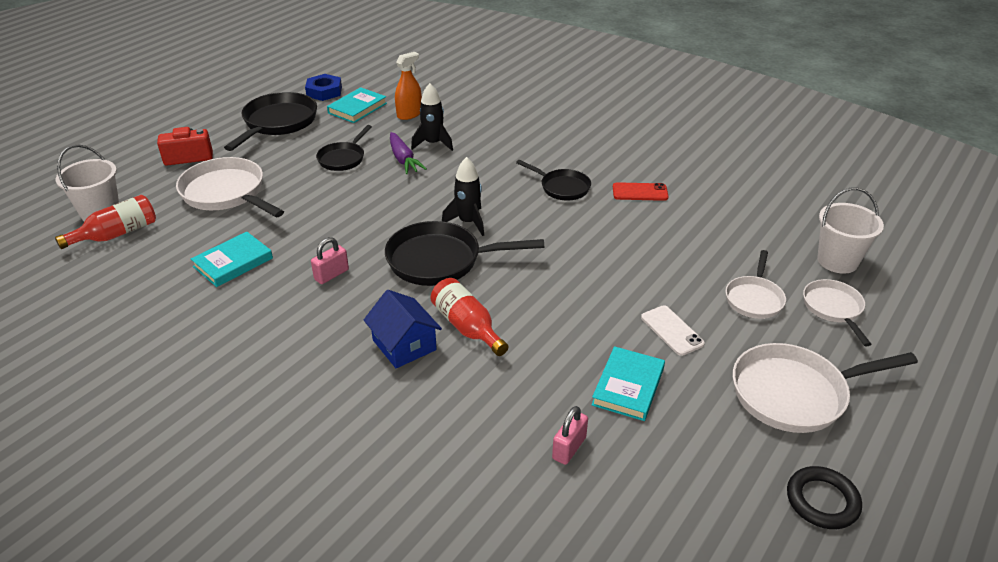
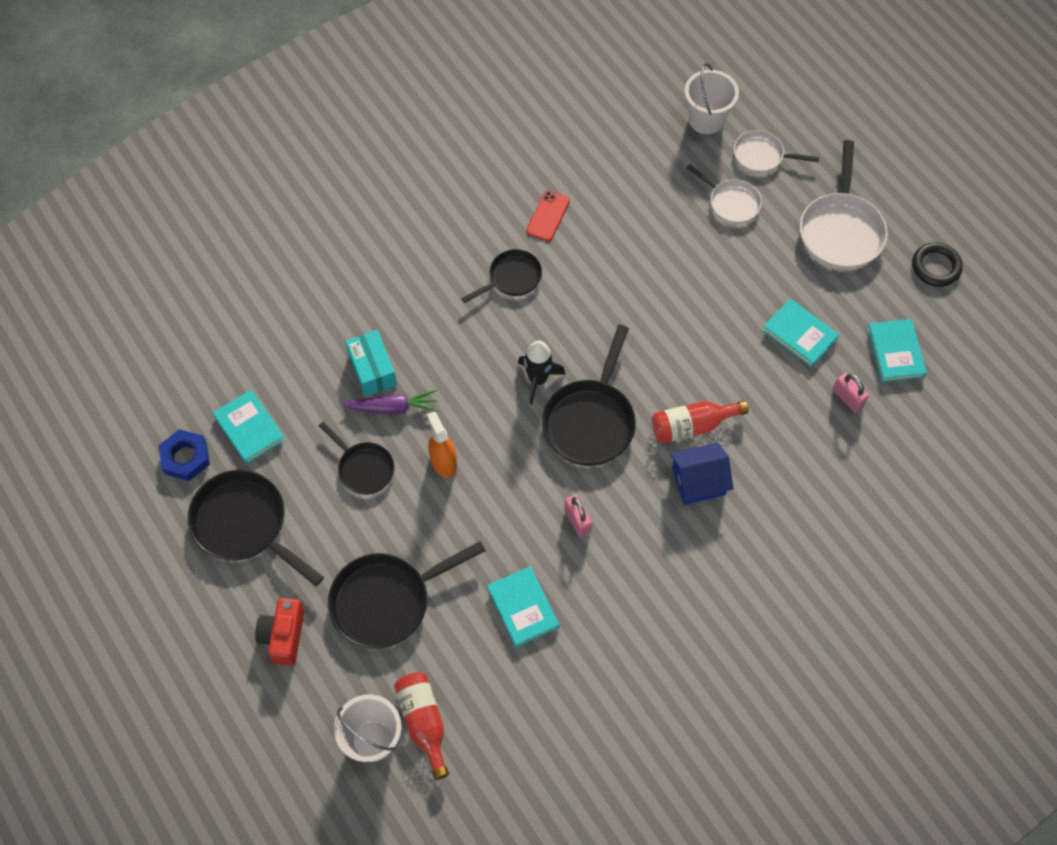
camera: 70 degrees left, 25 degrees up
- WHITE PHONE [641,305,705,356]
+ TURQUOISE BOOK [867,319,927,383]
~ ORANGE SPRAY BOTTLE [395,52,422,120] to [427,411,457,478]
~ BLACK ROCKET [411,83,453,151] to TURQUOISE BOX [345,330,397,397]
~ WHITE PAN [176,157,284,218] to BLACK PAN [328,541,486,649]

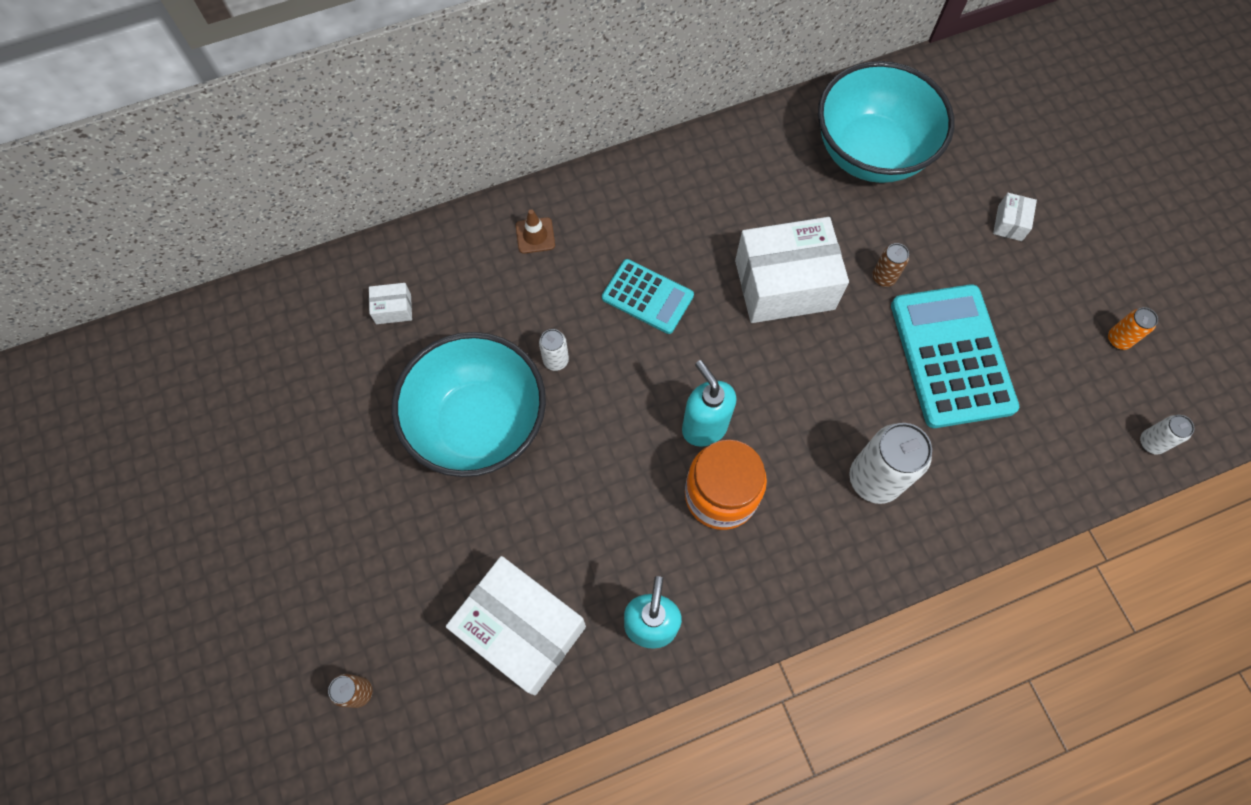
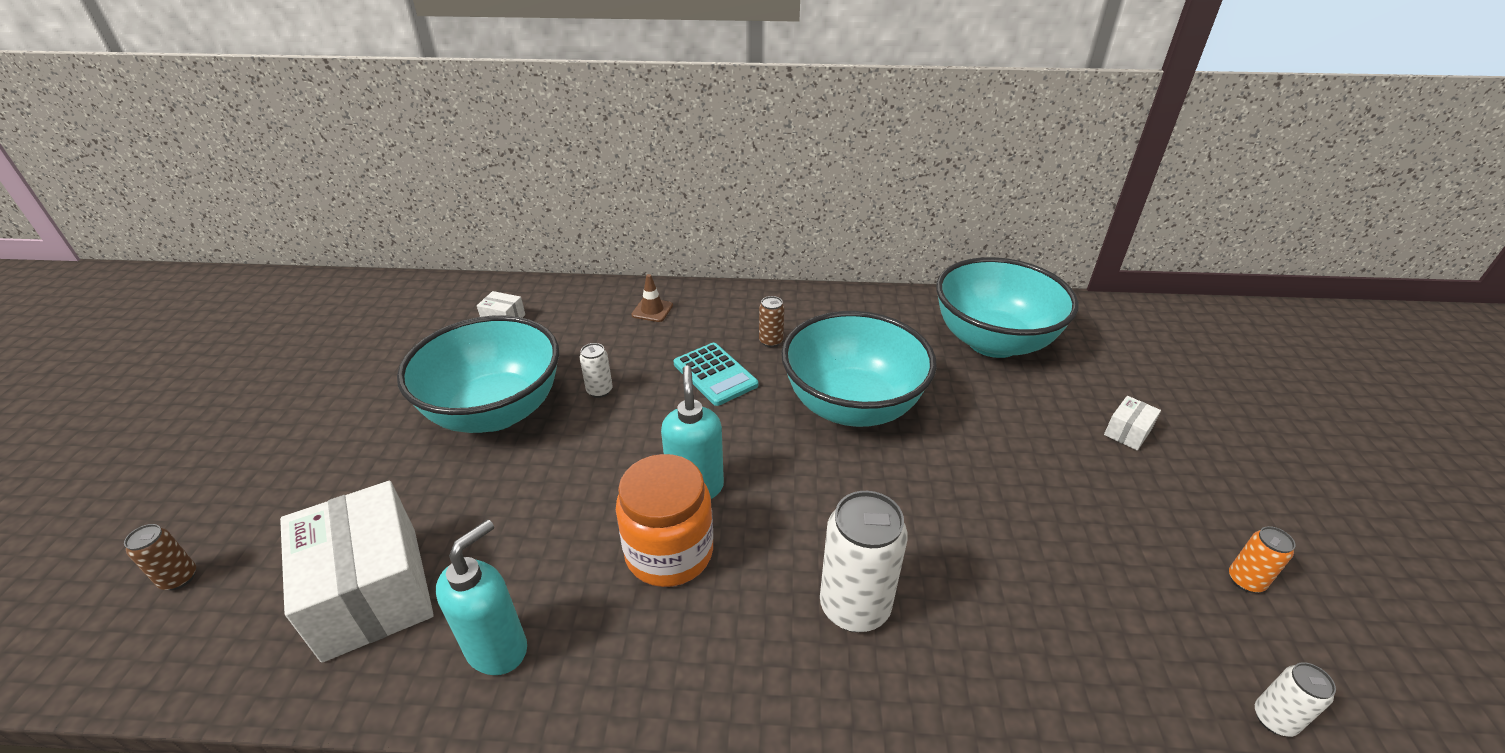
camera: 25 degrees right, 30 degrees down
- TURQUOISE CALCULATOR [891,284,1019,428]
~ BROWN CAN [872,243,909,287] to [759,296,784,347]
~ WHITE BOX [735,217,849,323] to TURQUOISE BOWL [781,311,937,427]

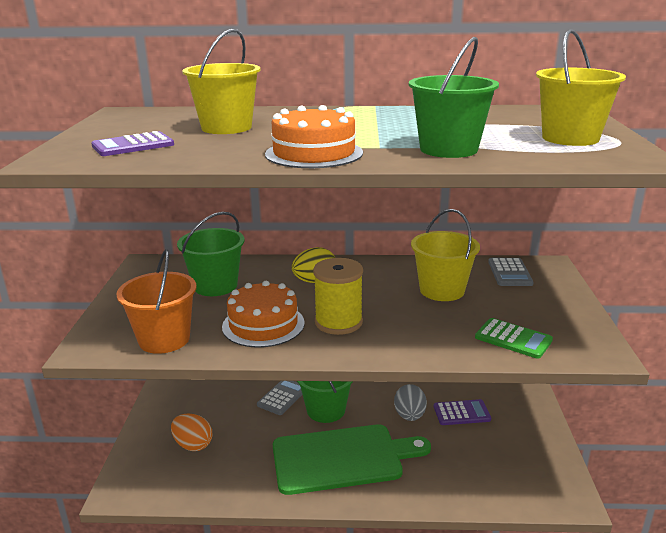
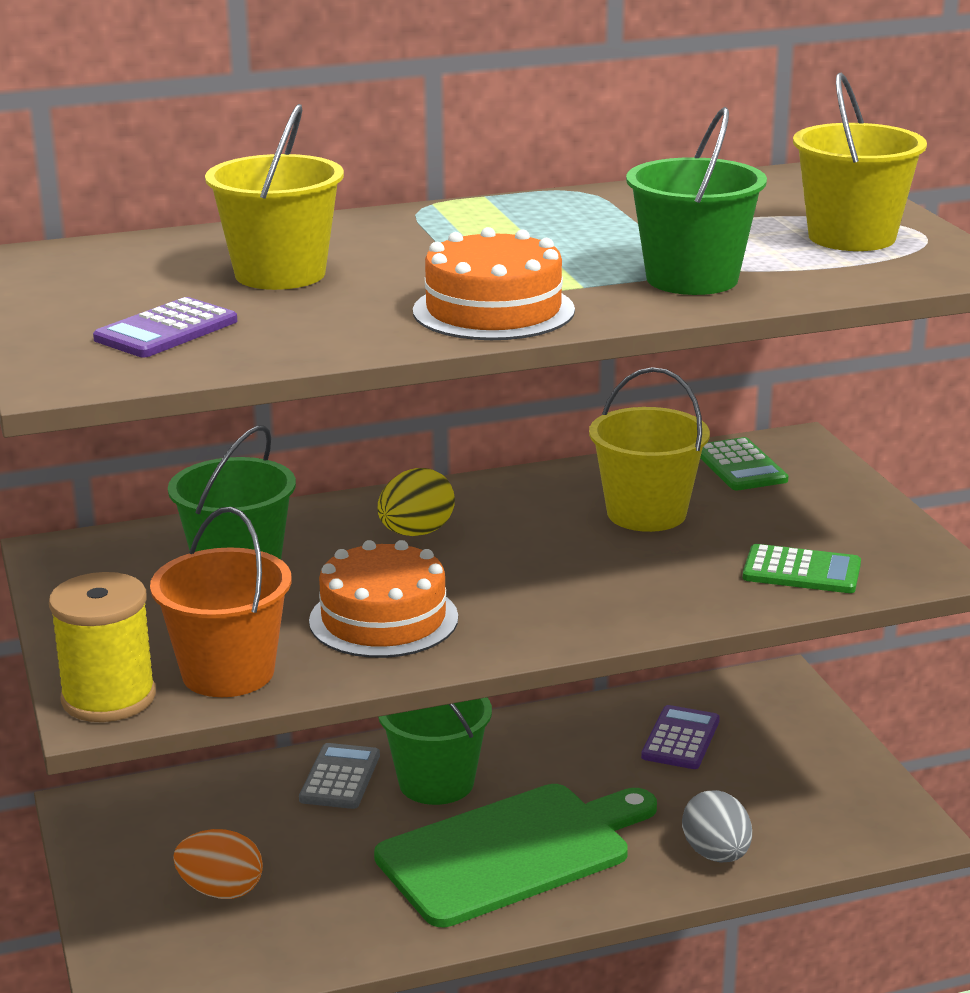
camera: 20 degrees left, 0 degrees up
~ YELLOW SPOOL [313,258,363,335] to [49,572,156,722]
~ GREY EGG [394,384,427,421] to [682,790,752,863]
~ GREY CALCULATOR [488,258,534,286] to GREEN CALCULATOR [700,437,789,490]
~ PURPLE CALCULATOR [434,399,491,425] = [641,705,720,769] 45 degrees counterclockwise

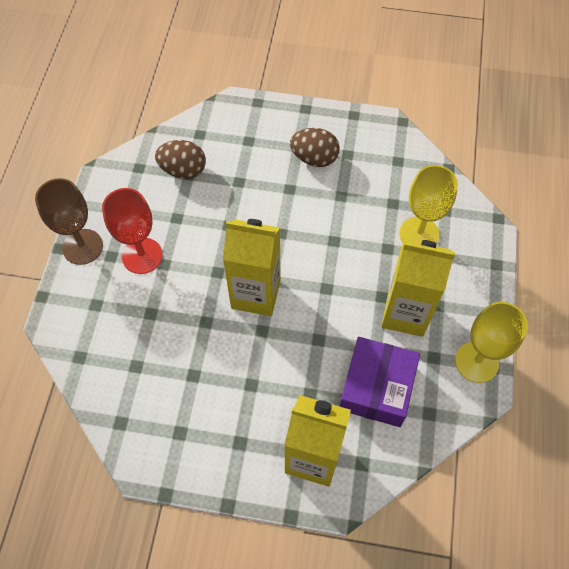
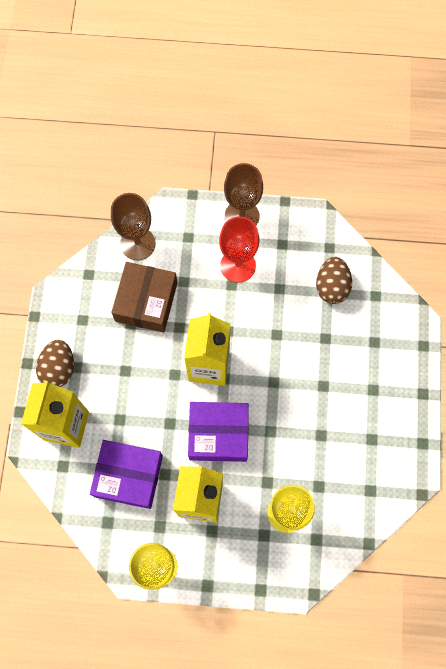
camera: 85 degrees right, 10 degrees up
+ BROWN GOBLET [111,193,156,260]
+ BROWN BOX [111,262,177,333]
+ PURPLE BOX [188,402,249,462]
~ BROWN EGG [290,128,340,167] to [36,340,74,387]

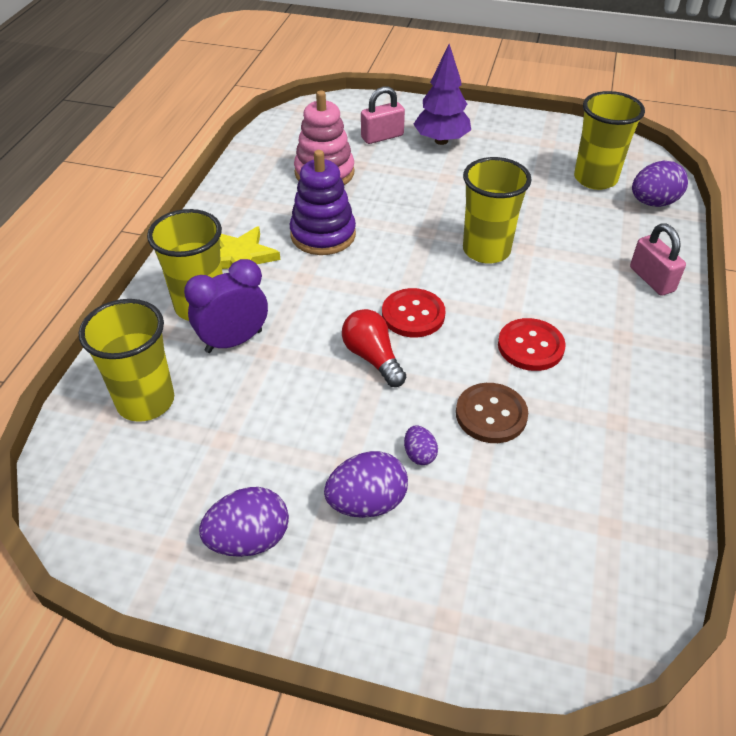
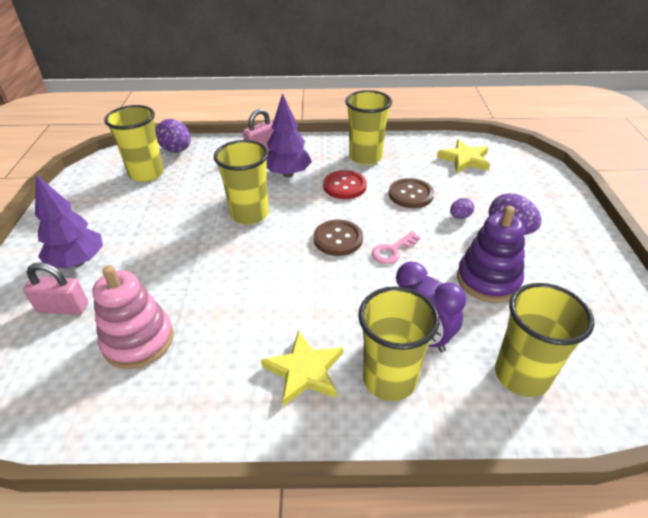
camera: 105 degrees left, 5 degrees down
- PURPLE EGG [199,487,289,557]
+ PURPLE TREE [267,93,312,177]
+ YELLOW CUP [345,90,392,165]
+ YELLOW STAR [437,140,490,173]
~ PURPLE STACKING TOY [290,150,356,255] to [457,206,525,303]
~ RED LIGHT BULB [342,309,406,387] to PINK KEY [372,232,420,264]
~ RED BUTTON [382,288,445,337] to BROWN BUTTON [314,220,363,256]
~ PINK PADLOCK [361,86,405,144] = [23,262,88,315] 45 degrees counterclockwise

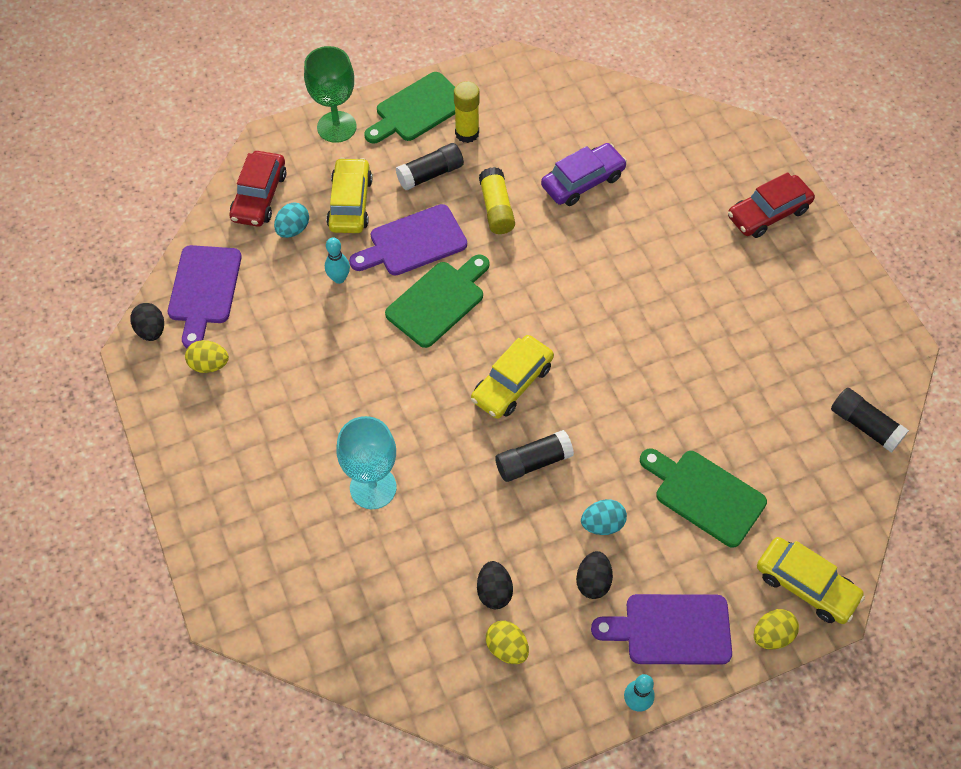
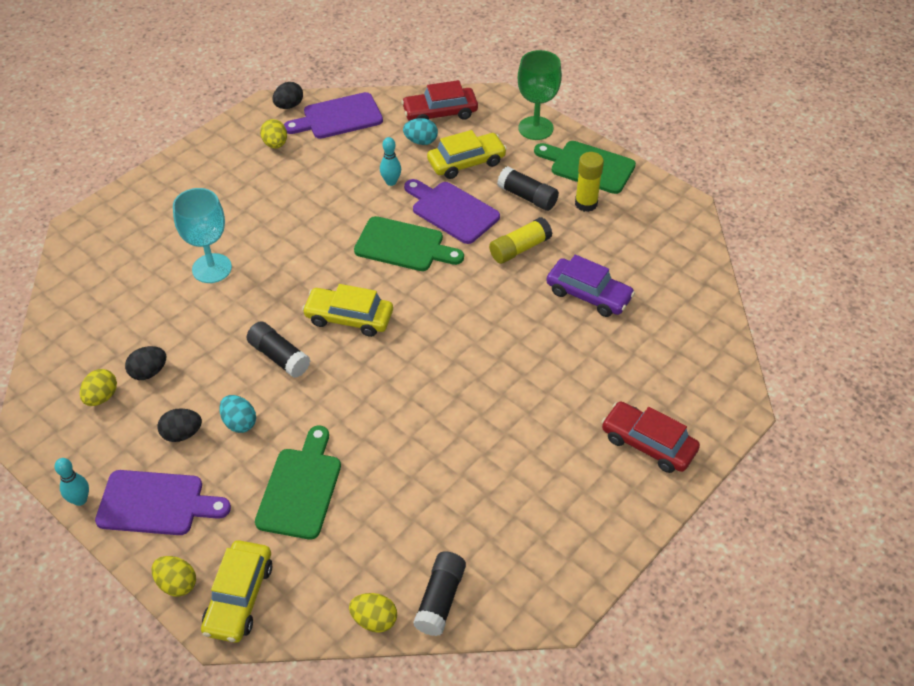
camera: 65 degrees right, 10 degrees down
+ YELLOW EGG [349,593,397,633]
~ PURPLE CUTTING BOARD [591,594,732,665] = [95,470,231,535] 120 degrees clockwise

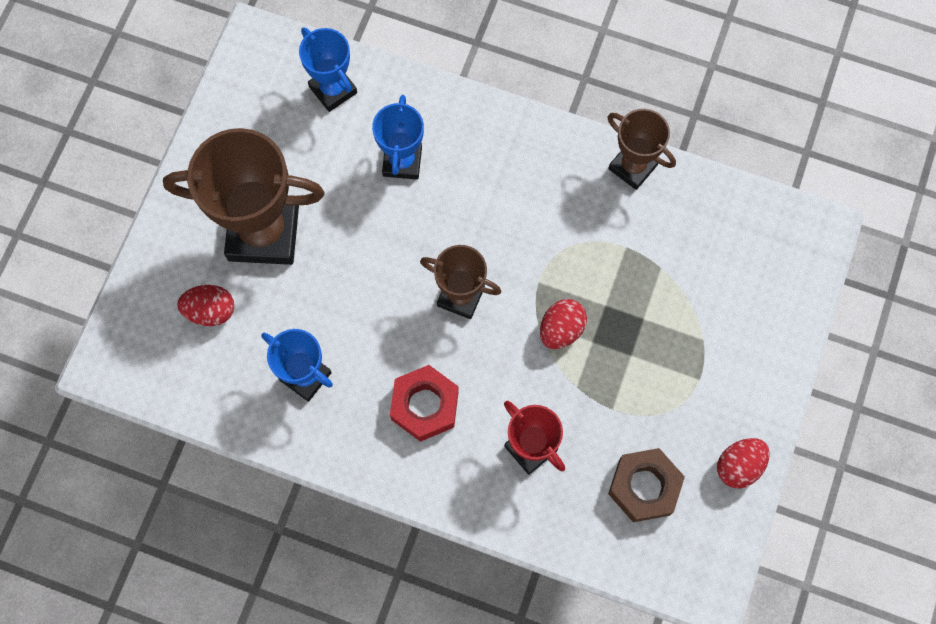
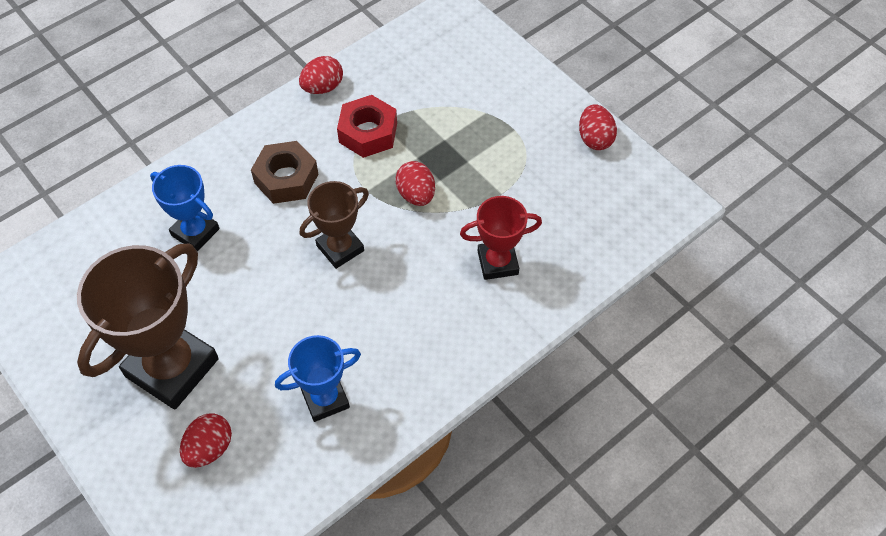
camera: 60 degrees left, 15 degrees down
- BLUE TROPHY [299,28,357,112]
~ RED NUT [390,365,459,442] to [337,95,397,158]
~ BROWN NUT [608,448,685,522] to [251,141,318,204]
~ BROWN TROPHY [607,109,676,190] to RED EGG [299,56,343,94]

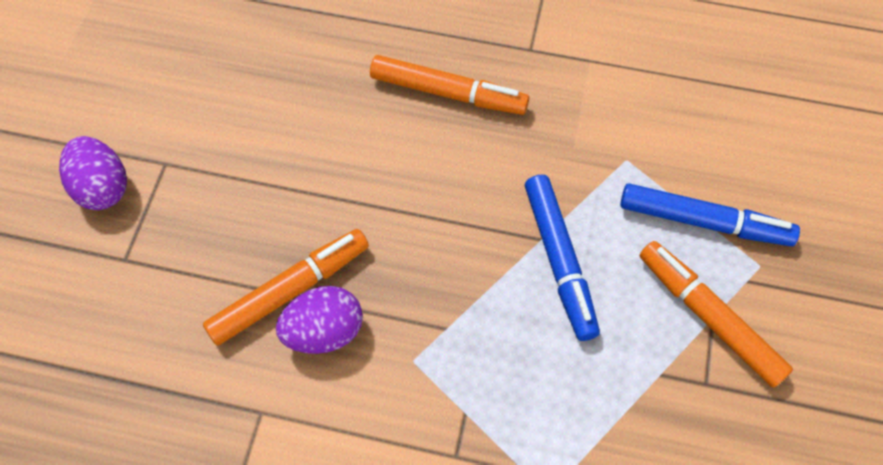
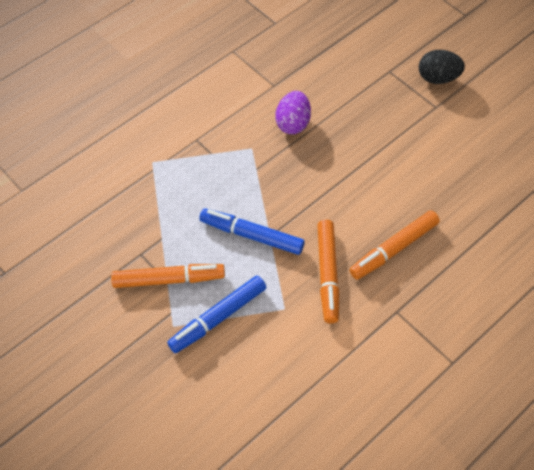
camera: 125 degrees right, 5 degrees down
~ ORANGE MARKER [203,229,369,346] to [317,220,339,324]
~ PURPLE EGG [59,136,127,210] to BLACK EGG [419,50,465,84]

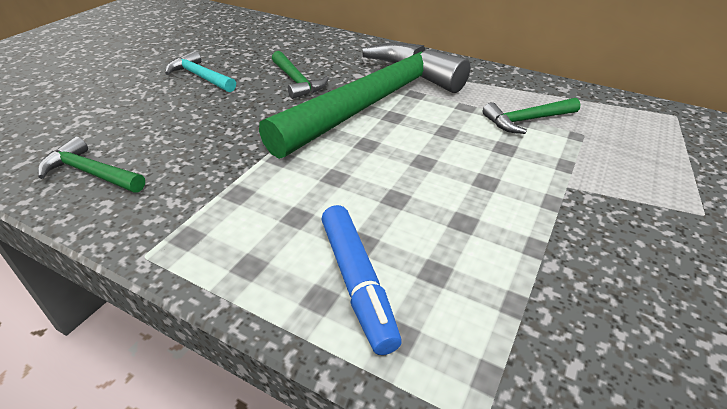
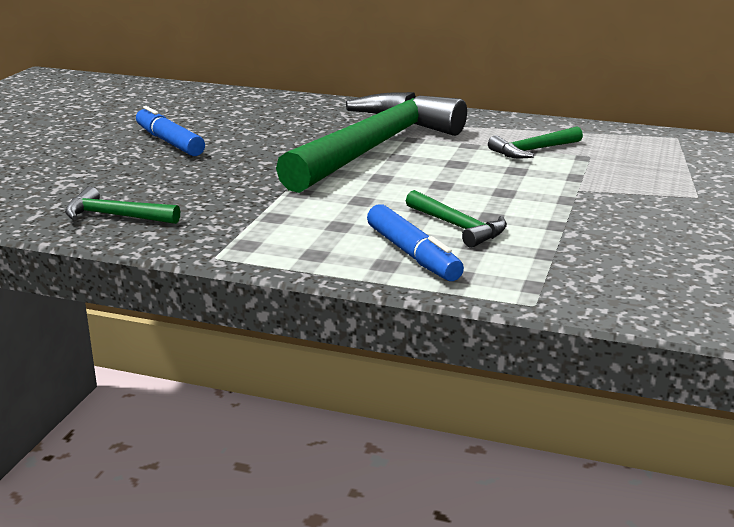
camera: 10 degrees left, 15 degrees down
~ GREEN HAMMER [272,51,329,99] to [406,190,507,248]
~ TURQUOISE HAMMER [165,51,236,92] to BLUE MARKER [136,106,205,156]

